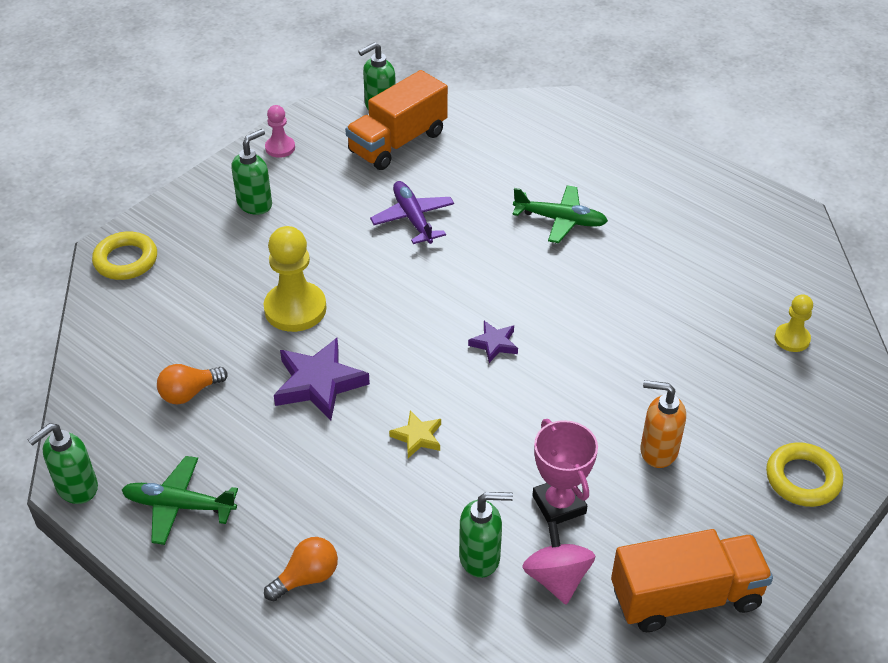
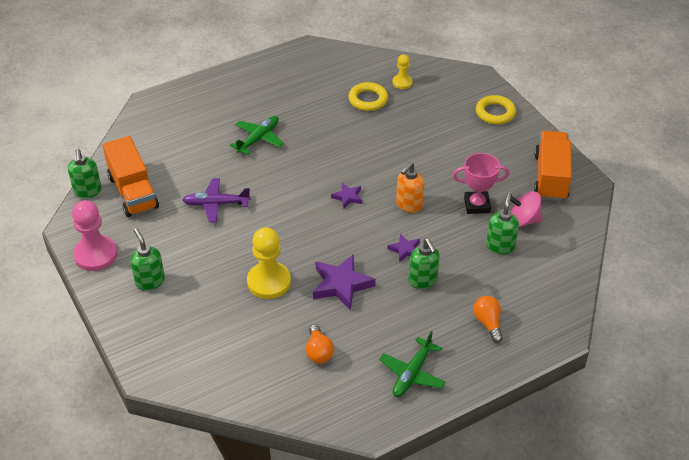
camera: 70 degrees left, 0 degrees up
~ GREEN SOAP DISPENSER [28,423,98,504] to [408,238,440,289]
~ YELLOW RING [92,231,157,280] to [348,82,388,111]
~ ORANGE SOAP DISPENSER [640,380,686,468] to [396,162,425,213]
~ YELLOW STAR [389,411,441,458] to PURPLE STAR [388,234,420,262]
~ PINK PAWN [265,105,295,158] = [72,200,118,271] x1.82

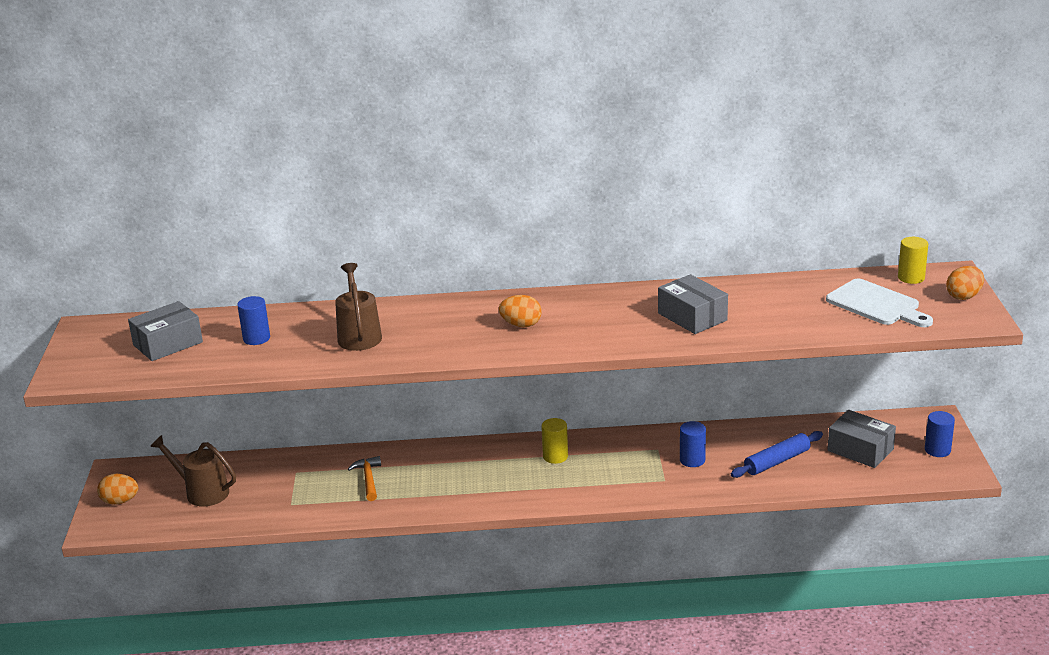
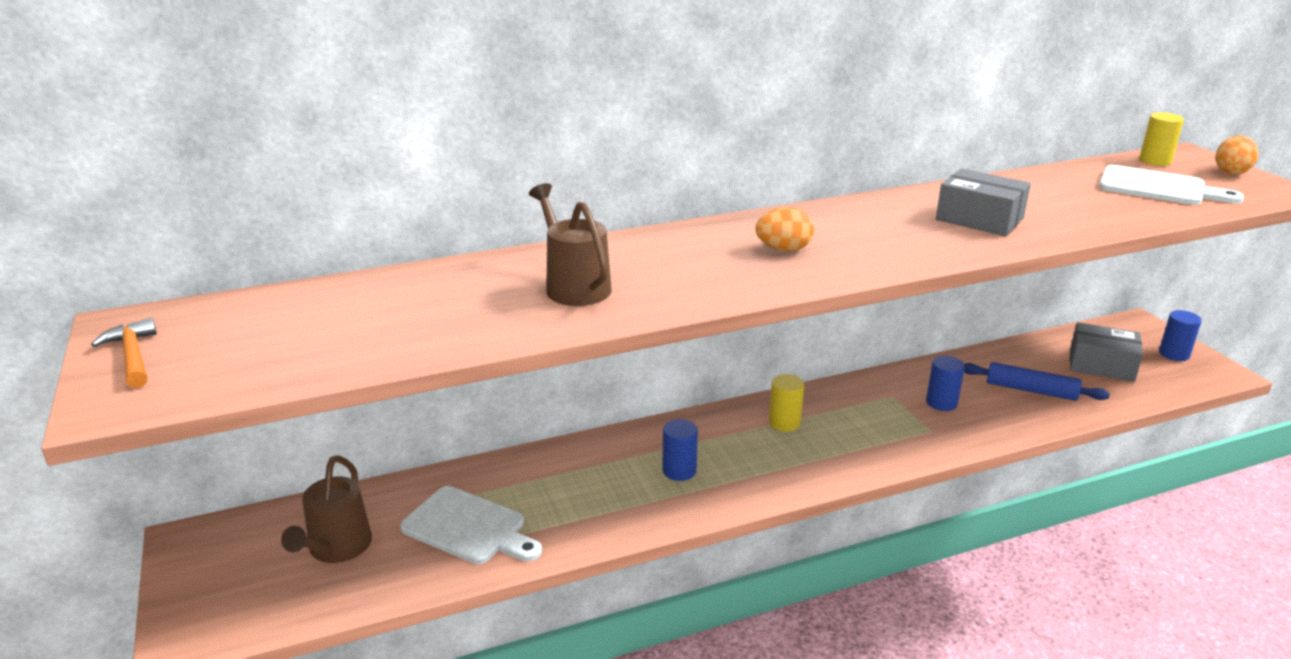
camera: 20 degrees left, 0 degrees up
- ORANGE EGG [97,474,139,505]
- GREY BOX [128,301,203,361]
+ WHITE CUTTING BOARD [400,486,542,564]
~ BLUE CYLINDER [237,296,270,345] to [662,419,698,481]
~ ORANGE HAMMER [348,456,381,501] to [91,318,157,388]
~ BROWN WATERING CAN [150,435,236,507] = [281,456,372,563] 90 degrees counterclockwise
~ BLUE ROLLING PIN [731,431,823,478] = [964,362,1110,401] 75 degrees clockwise

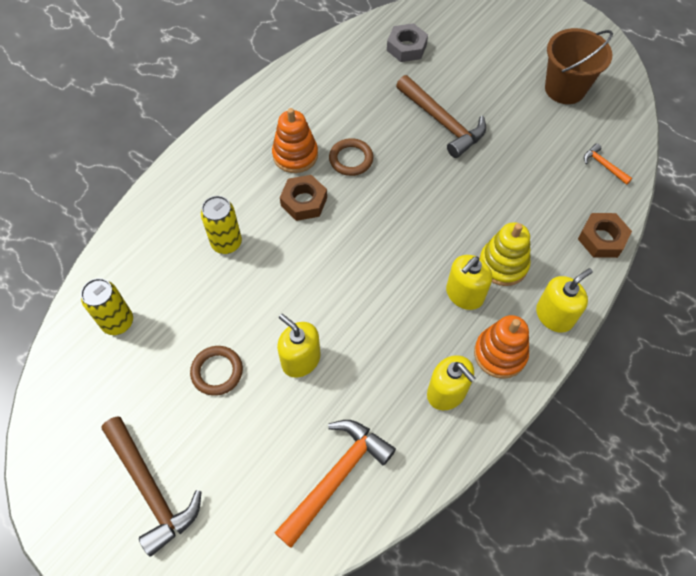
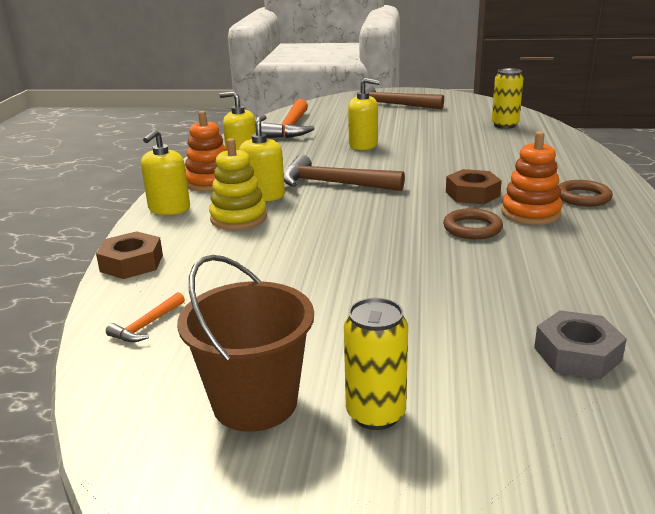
camera: 150 degrees right, 35 degrees down
~ BROWN RING [190,346,243,396] to [558,180,613,207]
~ YELLOW CAN [201,196,242,254] to [344,298,408,430]
~ BROWN HAMMER [396,75,486,158] to [284,155,405,191]
~ ORANGE HAMMER [584,143,632,185] = [106,292,185,342] 105 degrees clockwise

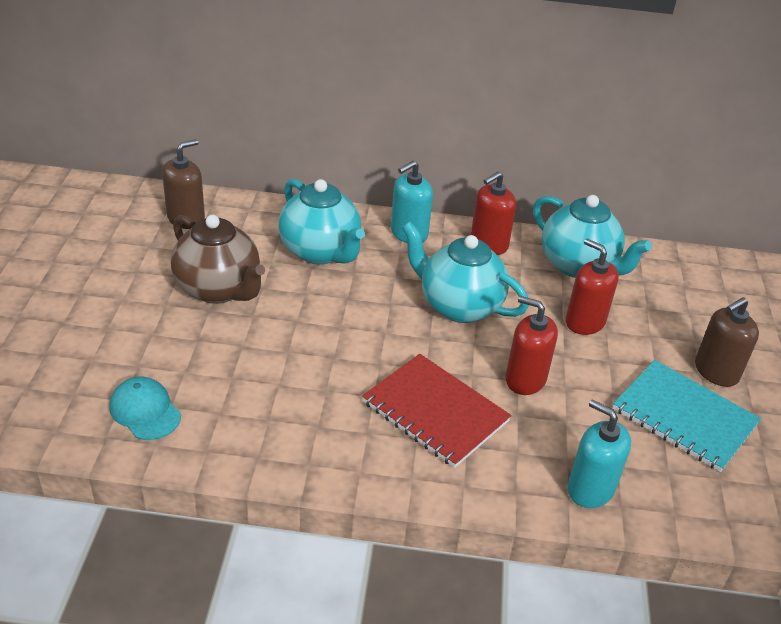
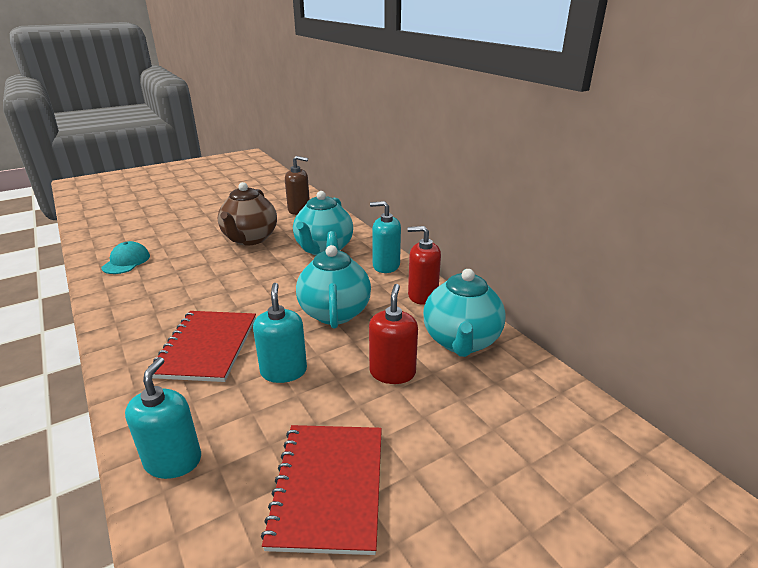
camera: 55 degrees right, 10 degrees down
- BROWN SOAP DISPENSER [695,297,759,387]
~ RED SOAP DISPENSER [506,296,558,395] to TURQUOISE SOAP DISPENSER [253,283,307,383]
~ TURQUOISE NOTEBOOK [613,360,761,472] to RED NOTEBOOK [261,425,382,555]

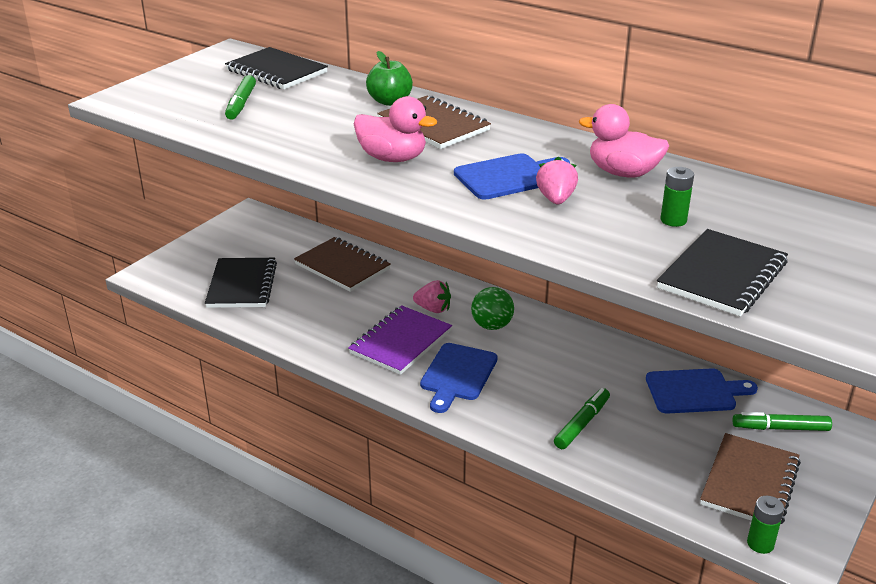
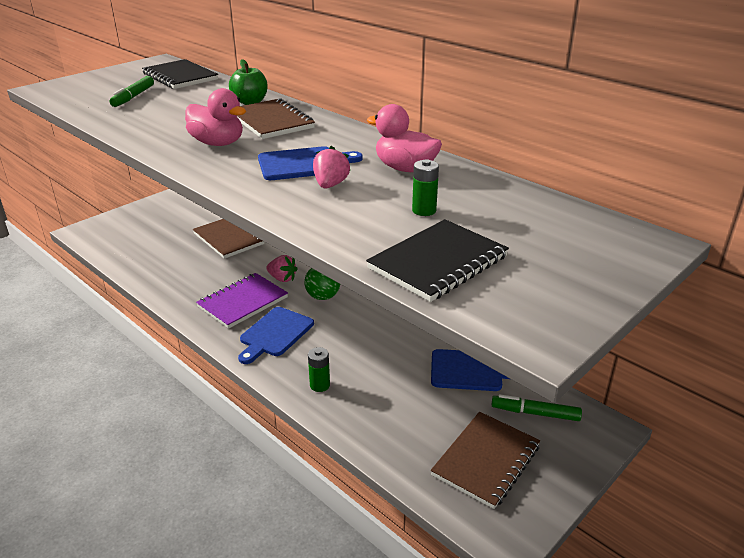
camera: 10 degrees right, 0 degrees up
- BLACK NOTEBOOK [205,258,277,308]
- GREEN MARKER [554,388,610,449]
~ GREEN BATTERY [747,496,784,554] to [308,347,330,392]

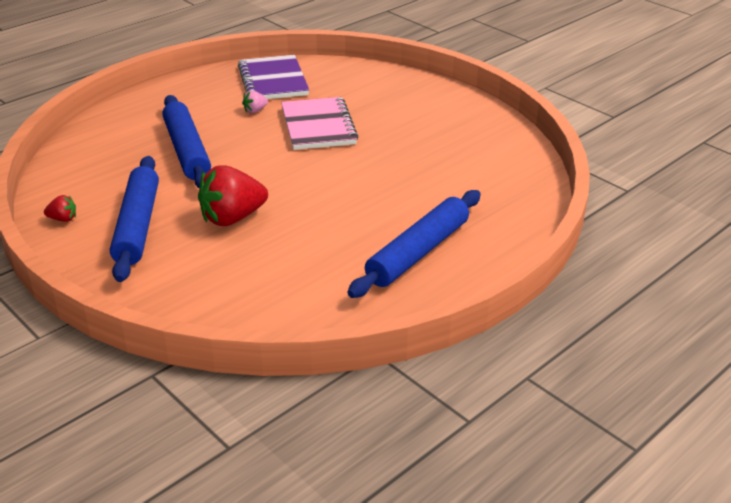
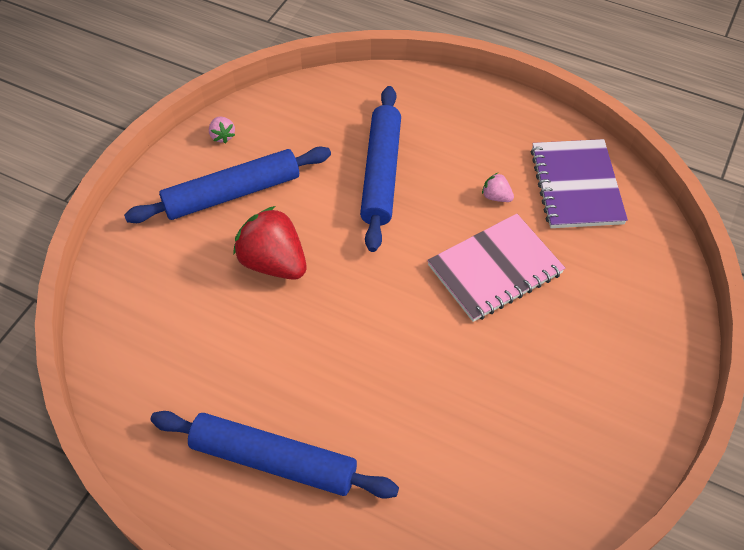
camera: 70 degrees right, 20 degrees up
~ RED STRAWBERRY [44,195,76,222] to PINK STRAWBERRY [209,117,235,143]
~ BLUE ROLLING PIN [162,95,211,188] = [360,86,401,252] 45 degrees counterclockwise
~ PURPLE NOTEBOOK [238,55,309,99] = [531,139,628,228] 60 degrees counterclockwise

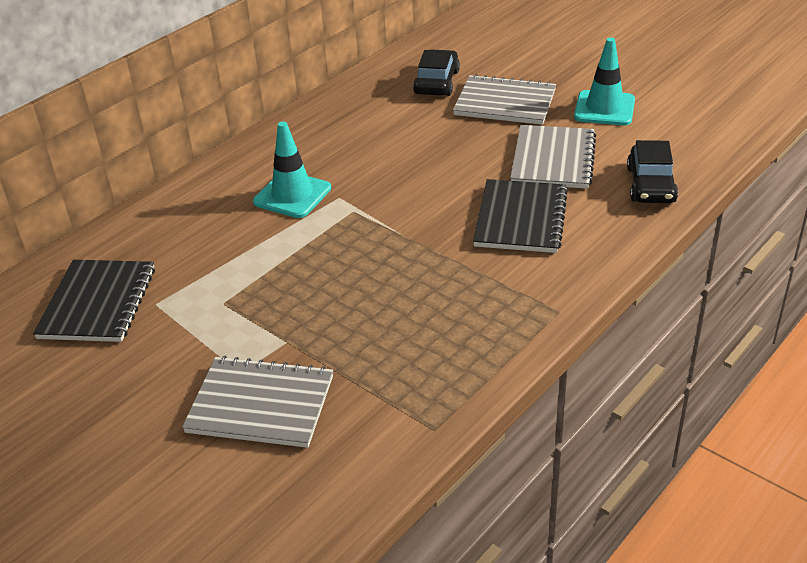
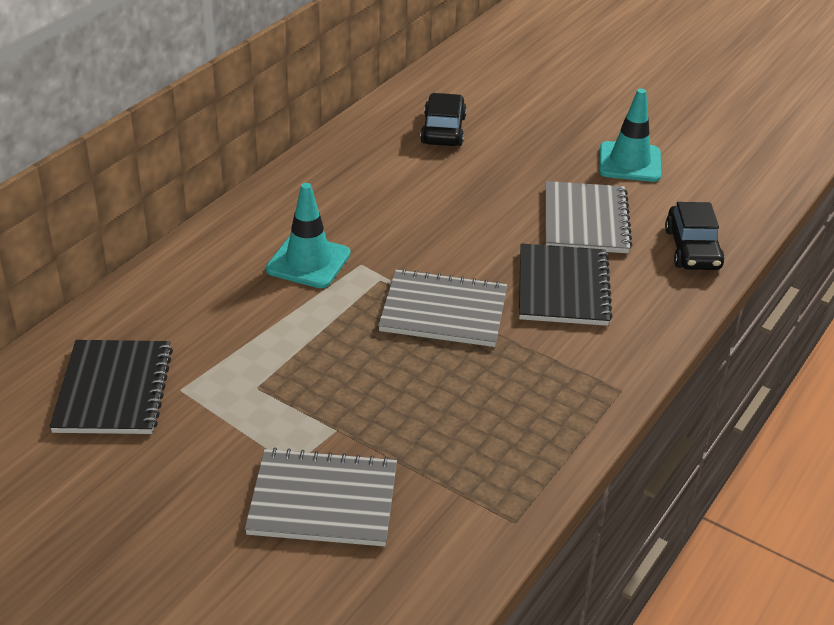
camera: 10 degrees left, 0 degrees up
~ GREY NOTEBOOK [453,74,556,125] to [378,269,507,347]

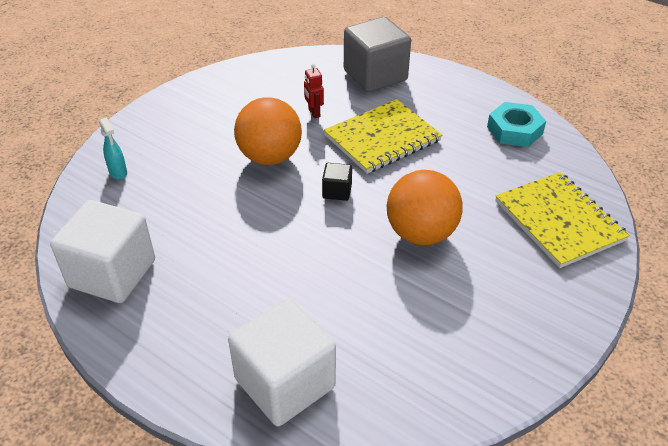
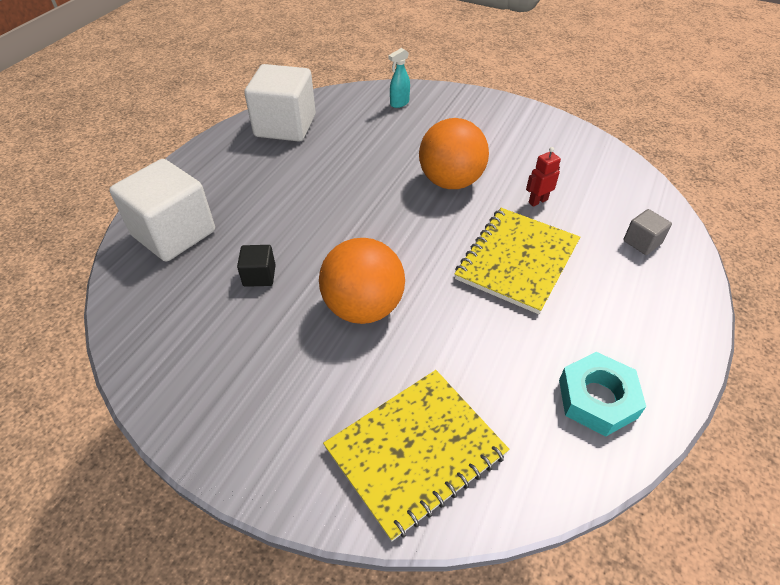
camera: 80 degrees right, 5 degrees up
~ BLACK CUBE [322,163,352,201] to [237,245,276,287]
~ YELLOW NOTEBOOK [324,99,442,174] = [454,208,580,314] 75 degrees clockwise
~ GREY CUBE [344,17,411,92] = [623,209,672,255] x0.45

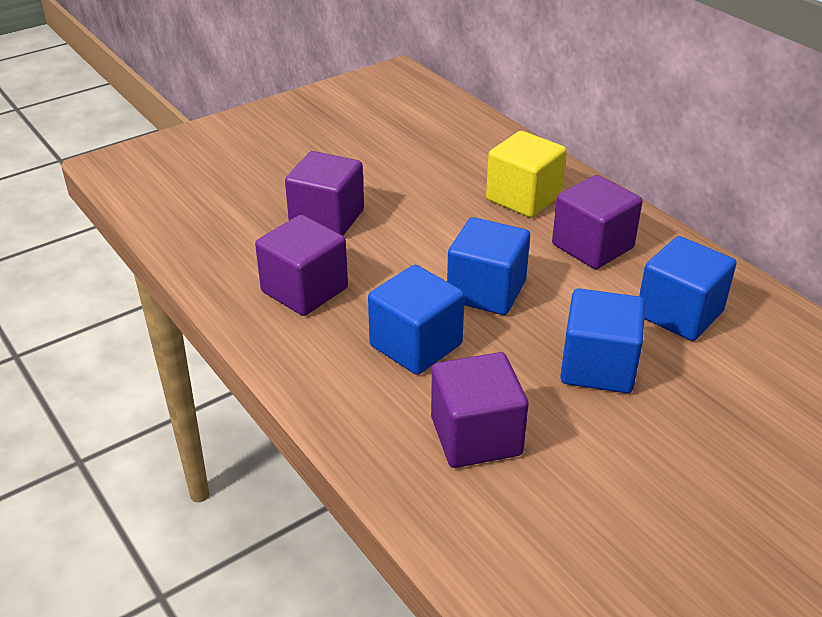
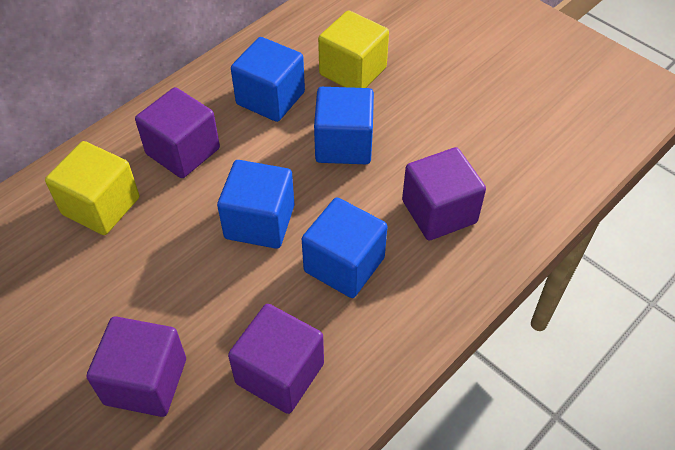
camera: 100 degrees left, 15 degrees up
+ YELLOW CUBE [318,10,389,88]

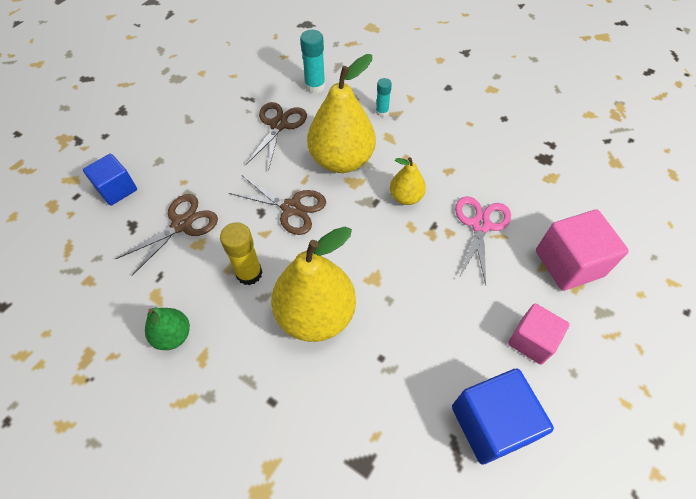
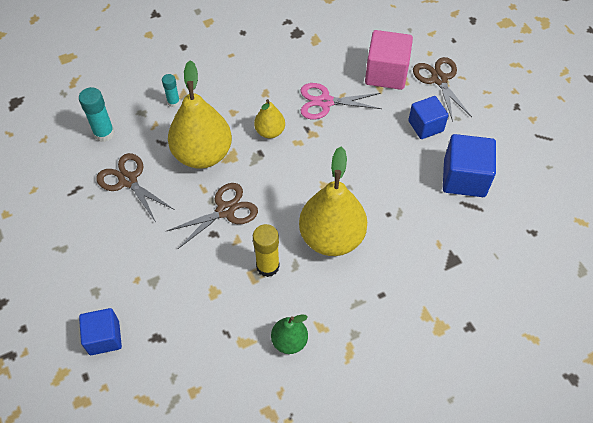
camera: 60 degrees left, 0 degrees up
~ BROWN SCISSORS [116,194,218,276] to [413,57,472,122]
~ PINK CUBE [508,303,570,365] to BLUE CUBE [408,96,449,139]
~ PINK SCISSORS [455,196,511,285] = [300,83,382,119] 45 degrees counterclockwise

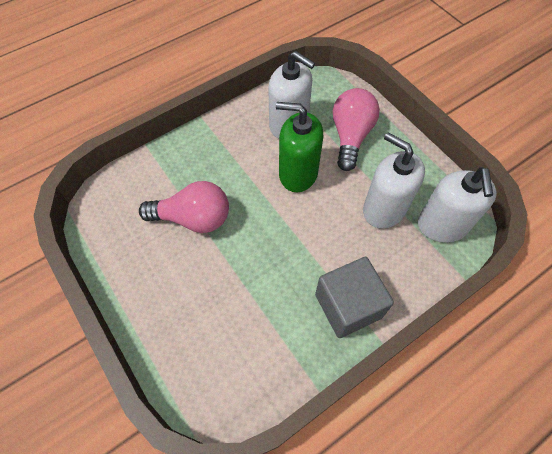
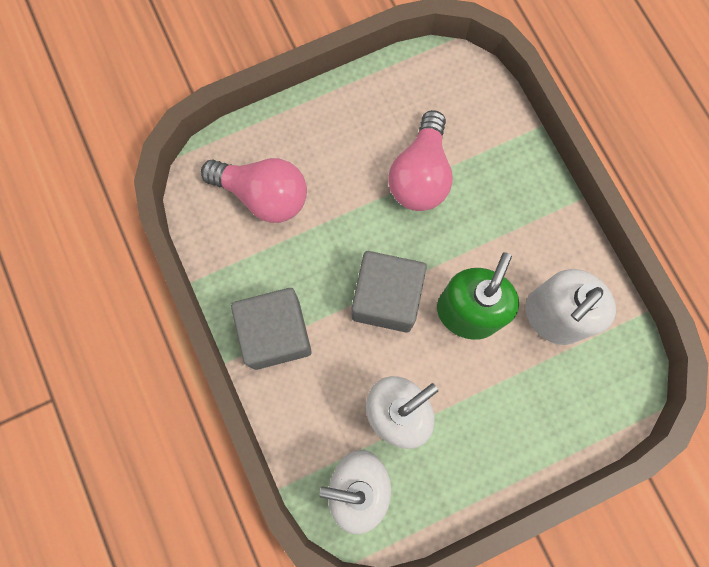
camera: 100 degrees right, 15 degrees up
+ GREY CUBE [352,251,427,333]
~ PINK LIGHT BULB [333,88,380,171] to [201,158,307,223]

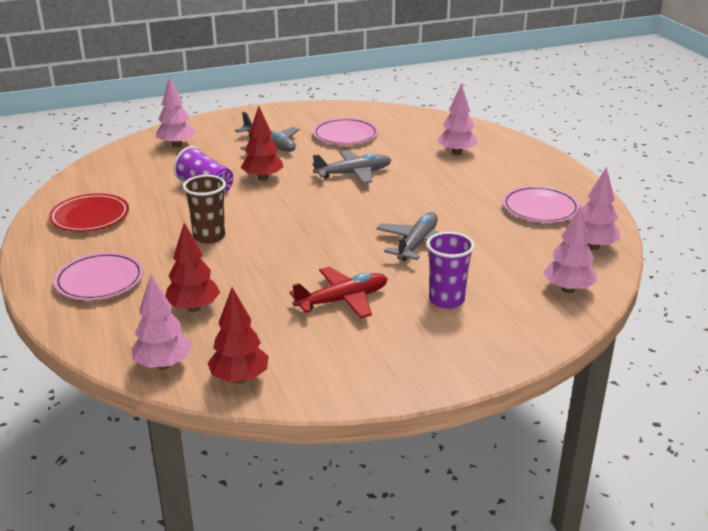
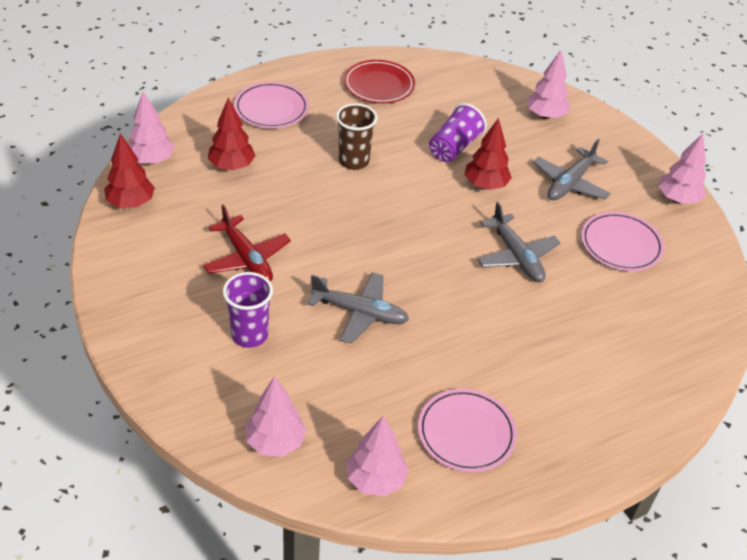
camera: 80 degrees right, 15 degrees up
~ PINK TREE [437,83,478,155] to [658,133,706,204]

